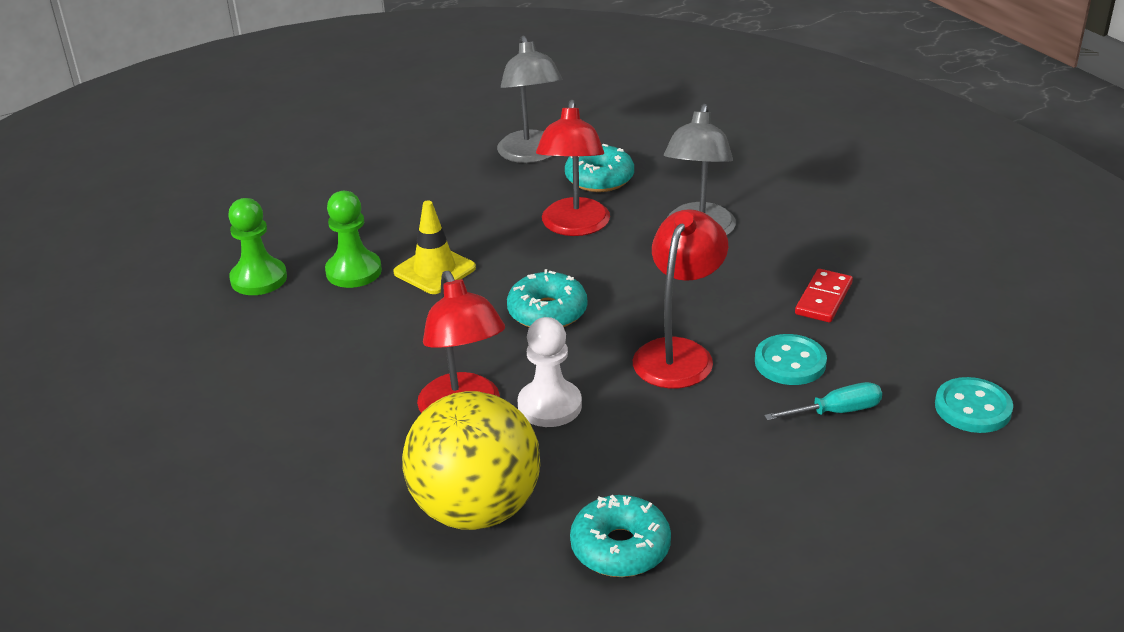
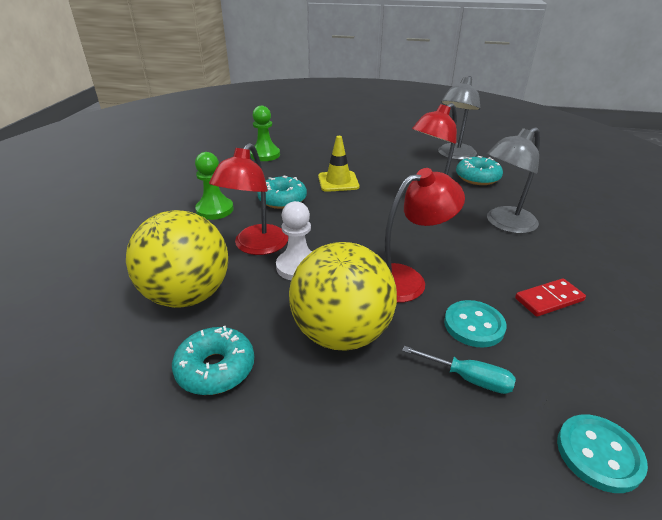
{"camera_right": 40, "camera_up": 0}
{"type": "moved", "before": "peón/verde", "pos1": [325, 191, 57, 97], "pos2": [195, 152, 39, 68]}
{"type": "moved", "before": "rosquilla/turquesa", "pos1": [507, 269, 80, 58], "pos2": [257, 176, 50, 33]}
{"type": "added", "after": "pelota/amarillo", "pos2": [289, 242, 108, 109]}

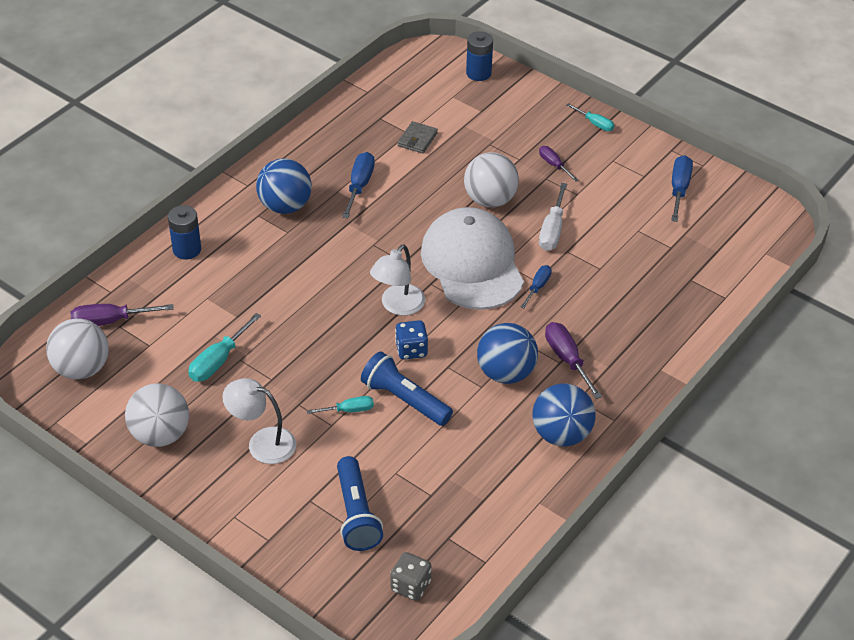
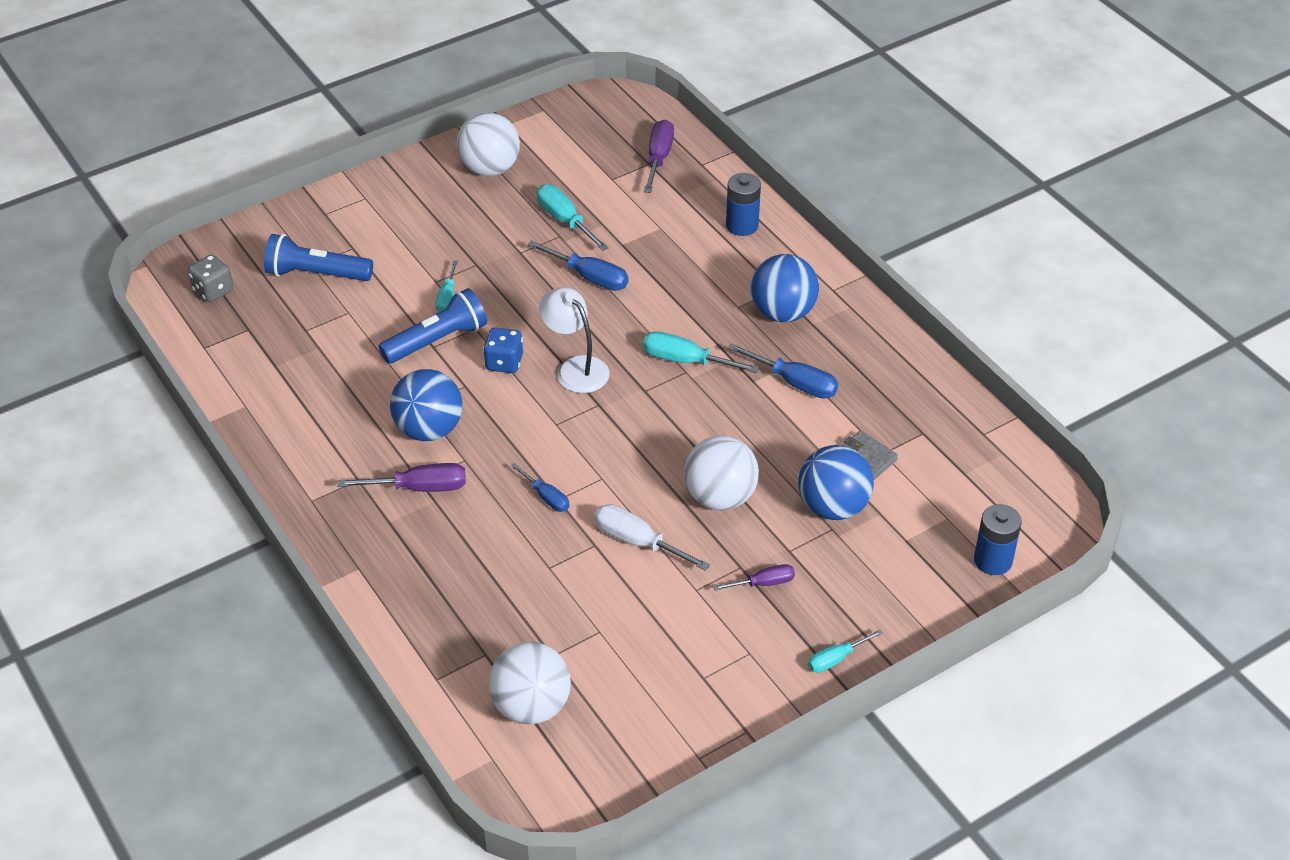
{"camera_right": 110, "camera_up": 0}
{"type": "moved", "before": "pelota/blanco", "pos1": [46, 318, 63, 62], "pos2": [489, 642, 82, 82]}
{"type": "moved", "before": "destornillador/azul", "pos1": [671, 155, 22, 67], "pos2": [527, 240, 101, 51]}
{"type": "added", "after": "destornillador/turquesa", "pos2": [643, 331, 116, 42]}
{"type": "moved", "before": "pelota/azul", "pos1": [532, 383, 64, 63], "pos2": [798, 445, 76, 75]}
{"type": "removed", "before": "lámpara/blanco", "pos1": [222, 378, 74, 86]}
{"type": "removed", "before": "gorra/blanco", "pos1": [421, 207, 103, 103]}

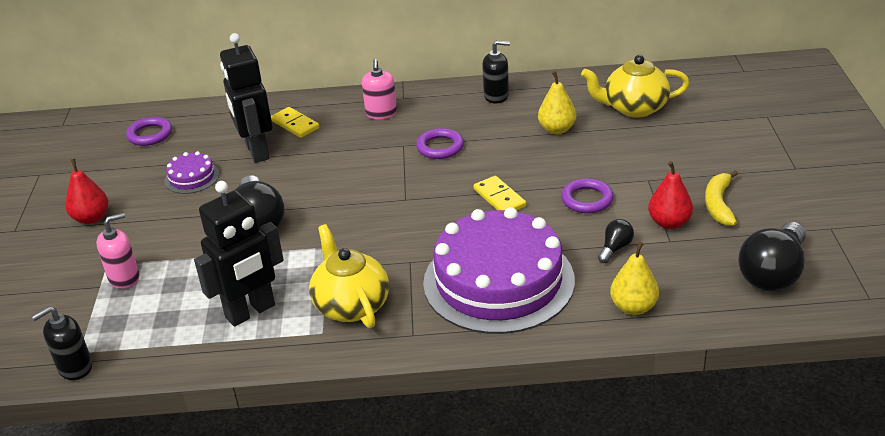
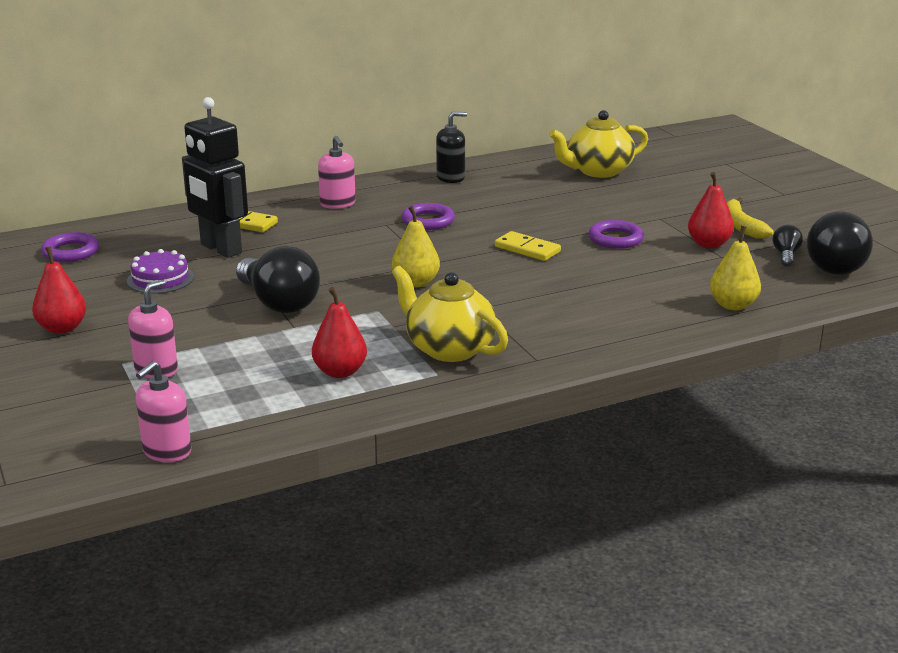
{"camera_right": -25, "camera_up": -10}
{"type": "recoloured", "before": "dispensador de jabón/negro", "after": "dispensador de jabón/rosa", "pos1": [32, 306, 60, 74], "pos2": [136, 361, 55, 101]}
{"type": "replaced", "before": "robot/negro", "after": "pera/rojo", "pos1": [194, 181, 90, 146], "pos2": [312, 287, 55, 91]}
{"type": "moved", "before": "pera/amarillo", "pos1": [538, 71, 38, 63], "pos2": [392, 206, 48, 81]}
{"type": "moved", "before": "bombilla/negro", "pos1": [598, 219, 36, 44], "pos2": [773, 225, 30, 42]}
{"type": "removed", "before": "tarta/morado", "pos1": [423, 207, 152, 127]}

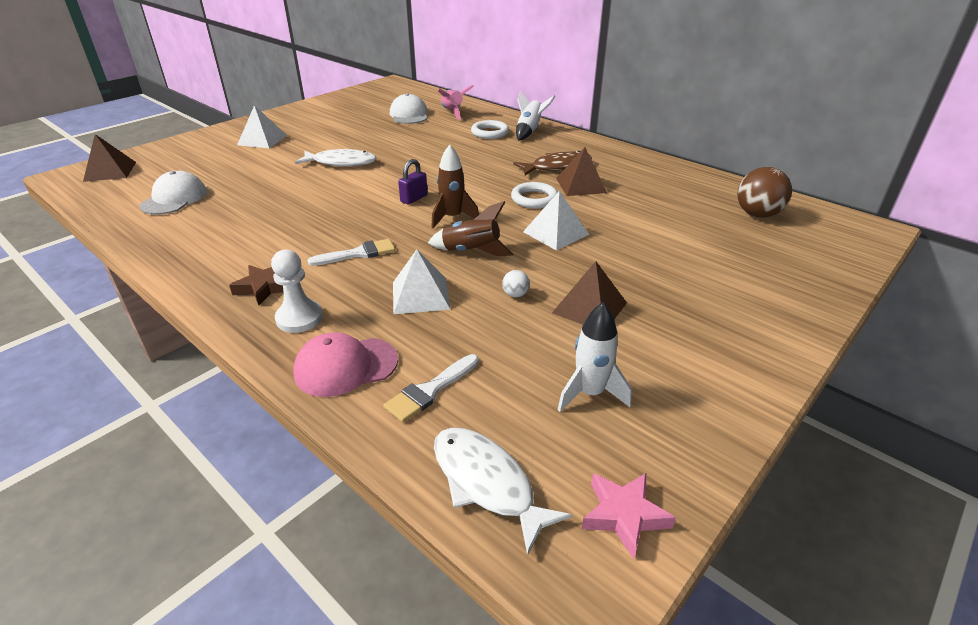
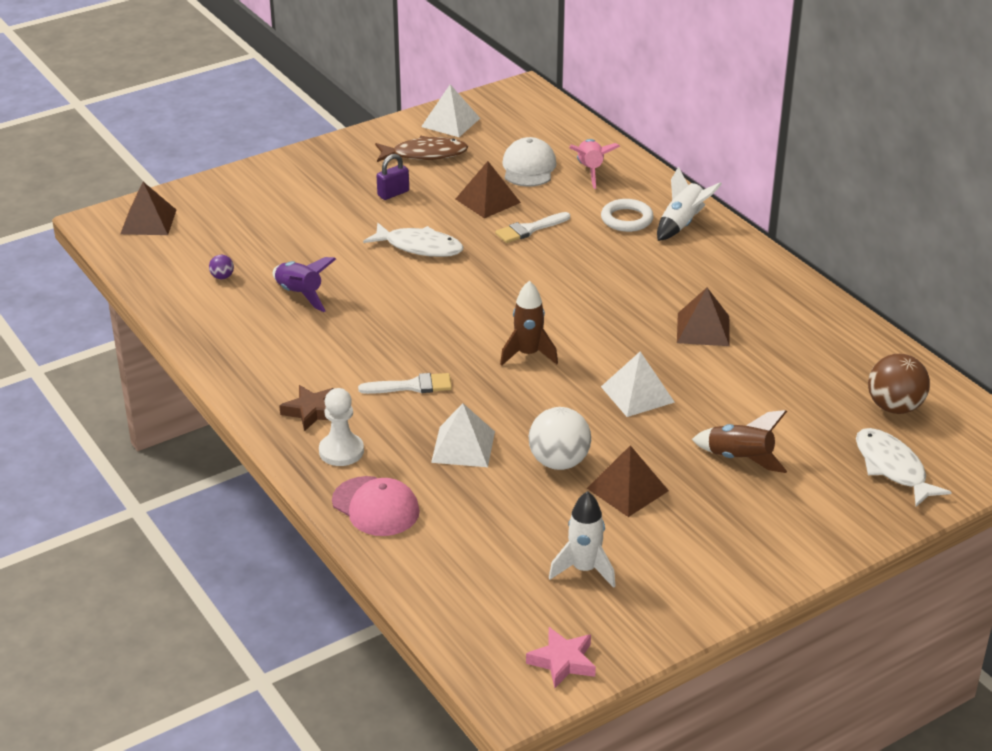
{"camera_right": 15, "camera_up": 0}
{"type": "replaced", "before": "gorra/blanco", "after": "pelota/morado", "pos1": [139, 171, 68, 44], "pos2": [209, 255, 25, 24]}
{"type": "added", "after": "cohete/morado", "pos2": [273, 257, 63, 55]}
{"type": "turned", "before": "gorra/rosa", "pos1": [293, 332, 105, 65], "pos2": [332, 476, 88, 60], "turn": -135}
{"type": "moved", "before": "pez/marrón", "pos1": [513, 151, 79, 24], "pos2": [375, 136, 93, 26]}
{"type": "moved", "before": "candado/morado", "pos1": [398, 159, 30, 45], "pos2": [377, 154, 32, 46]}
{"type": "moved", "before": "pirámide/blanco", "pos1": [237, 105, 50, 43], "pos2": [421, 84, 59, 53]}
{"type": "added", "after": "pirámide/marrón", "pos2": [456, 161, 65, 57]}
{"type": "moved", "before": "pincel/blanco", "pos1": [383, 354, 96, 69], "pos2": [495, 212, 75, 31]}
{"type": "resized", "before": "pelota/blanco", "pos1": [502, 270, 28, 27], "pos2": [529, 407, 62, 63], "scale": 2.2}
{"type": "moved", "before": "cohete/marrón", "pos1": [428, 201, 85, 55], "pos2": [692, 410, 95, 63]}
{"type": "moved", "before": "pez/blanco", "pos1": [434, 427, 138, 129], "pos2": [856, 428, 96, 79]}
{"type": "removed", "before": "anillo/blanco", "pos1": [511, 182, 47, 27]}

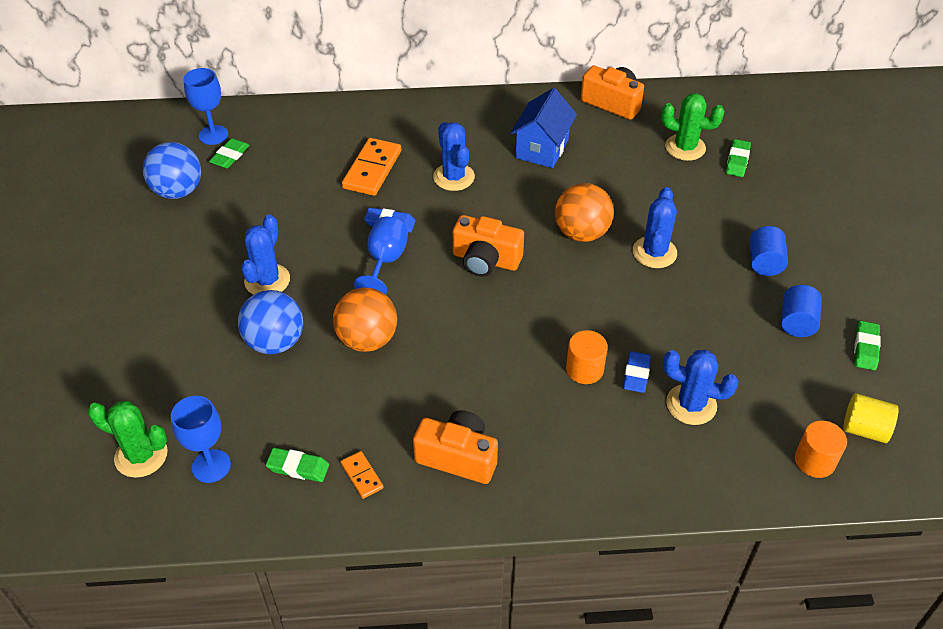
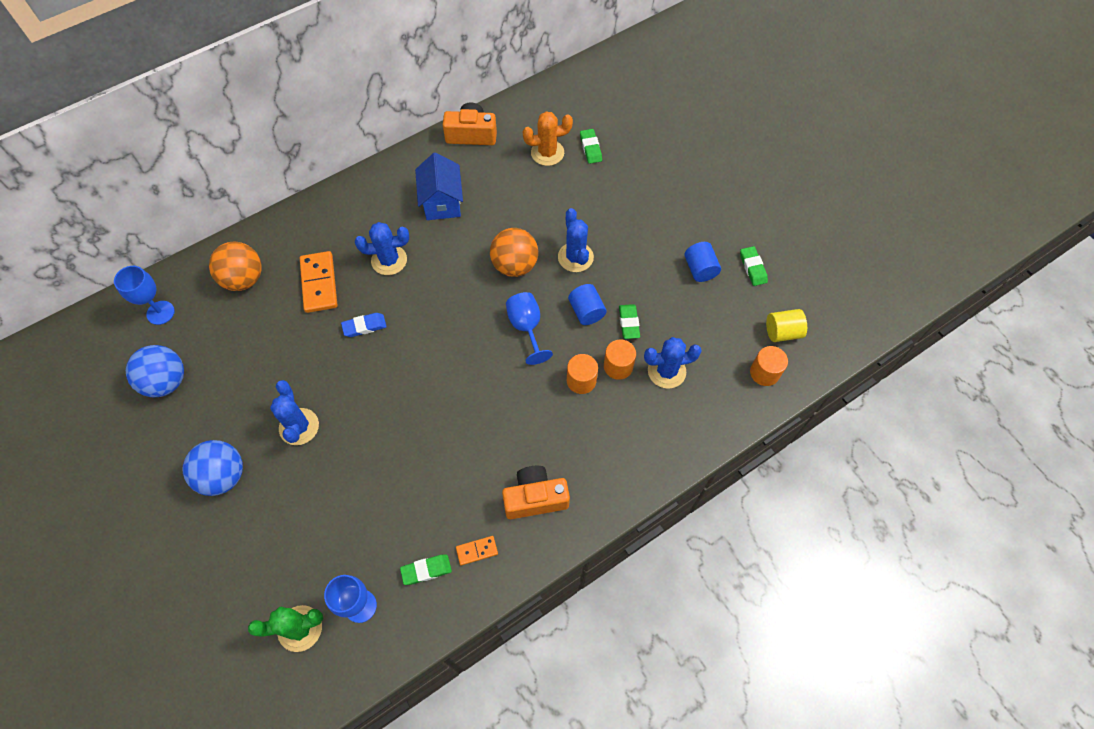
{"camera_right": -30, "camera_up": 15}
{"type": "moved", "before": "pelota/azul", "pos1": [238, 290, 65, 64], "pos2": [183, 440, 60, 56]}
{"type": "moved", "before": "pelota/naranja", "pos1": [333, 288, 64, 64], "pos2": [209, 242, 53, 49]}
{"type": "turned", "before": "cactus/azul", "pos1": [433, 122, 42, 69], "pos2": [355, 222, 54, 53], "turn": -45}
{"type": "turned", "before": "ficha de dominó/naranja", "pos1": [341, 451, 43, 48], "pos2": [456, 536, 42, 29], "turn": -45}
{"type": "moved", "before": "copa/azul", "pos1": [354, 217, 54, 78], "pos2": [506, 292, 47, 73]}
{"type": "recoloured", "before": "cactus/verde", "after": "cactus/naranja", "pos1": [661, 93, 63, 68], "pos2": [523, 111, 50, 55]}
{"type": "moved", "before": "cilindro/azul", "pos1": [750, 226, 38, 50], "pos2": [568, 284, 39, 41]}
{"type": "replaced", "before": "goma de borrar/azul", "after": "cilindro/naranja", "pos1": [623, 351, 28, 42], "pos2": [604, 339, 32, 41]}
{"type": "moved", "before": "goma de borrar/verde", "pos1": [209, 138, 41, 30], "pos2": [619, 304, 21, 35]}
{"type": "removed", "before": "cámara/naranja", "pos1": [453, 215, 71, 62]}

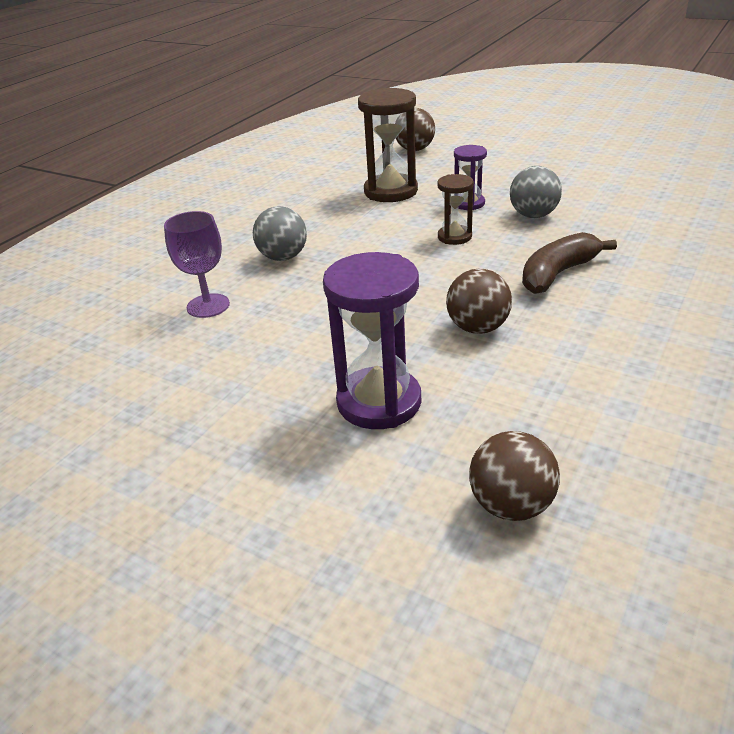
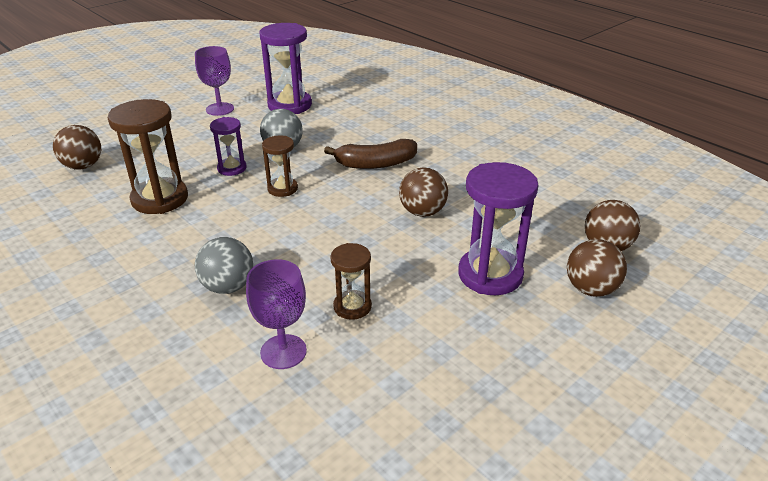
{"camera_right": -75, "camera_up": 0}
{"type": "added", "after": "copa/morado", "pos2": [195, 46, 39, 70]}
{"type": "added", "after": "reloj de arena/morado", "pos2": [259, 23, 53, 91]}
{"type": "turned", "before": "plátano/marrón", "pos1": [522, 232, 95, 62], "pos2": [324, 139, 93, 30], "turn": -75}
{"type": "added", "after": "reloj de arena/marrón", "pos2": [330, 243, 42, 77]}
{"type": "added", "after": "pelota/marrón", "pos2": [567, 239, 60, 58]}

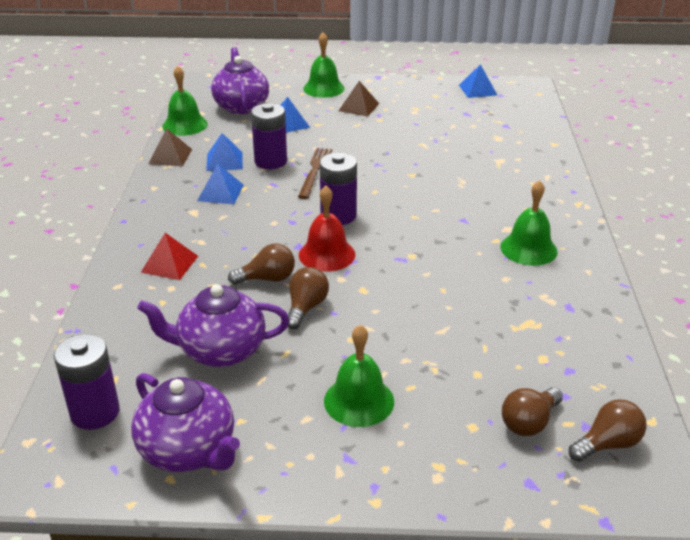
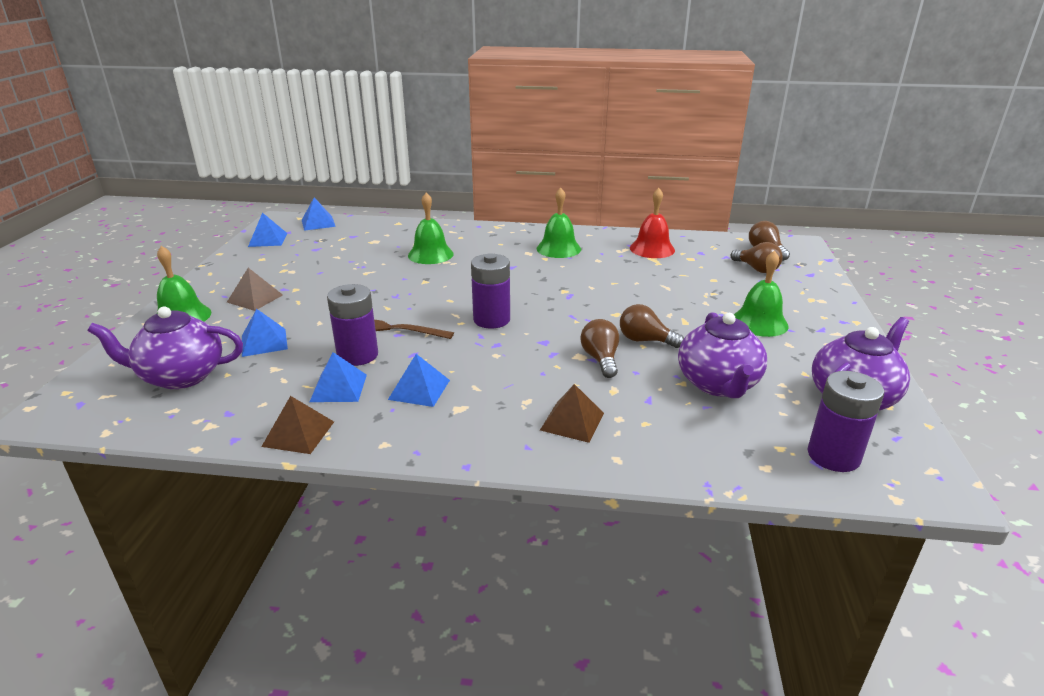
{"camera_right": -85, "camera_up": -5}
{"type": "added", "after": "pirámide/azul", "pos2": [302, 197, 34, 34]}
{"type": "moved", "before": "campana/verde", "pos1": [162, 66, 46, 70], "pos2": [408, 193, 46, 71]}
{"type": "recoloured", "before": "pirámide/rojo", "after": "pirámide/marrón", "pos1": [141, 233, 57, 47], "pos2": [540, 384, 64, 59]}
{"type": "moved", "before": "campana/rojo", "pos1": [299, 186, 56, 86], "pos2": [630, 188, 45, 70]}

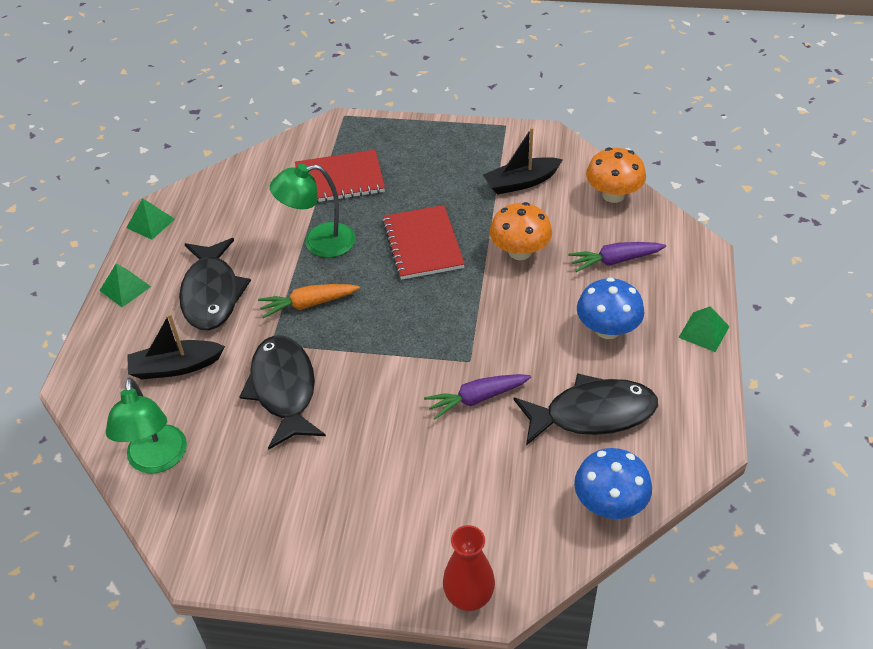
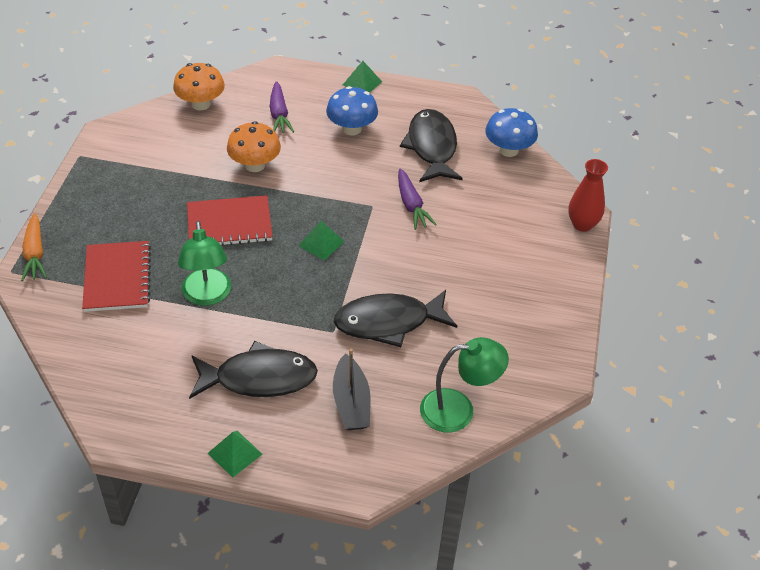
{"camera_right": -90, "camera_up": 0}
{"type": "moved", "before": "zanahoria/naranja", "pos1": [258, 284, 102, 34], "pos2": [21, 213, 26, 68]}
{"type": "moved", "before": "pirámide/verde", "pos1": [126, 198, 49, 42], "pos2": [298, 221, 46, 40]}
{"type": "removed", "before": "barco/negro", "pos1": [483, 127, 80, 68]}

